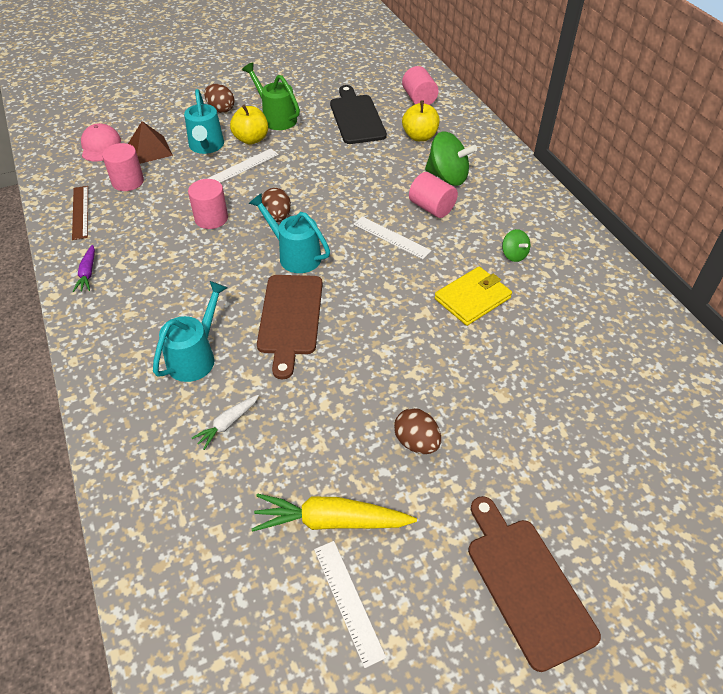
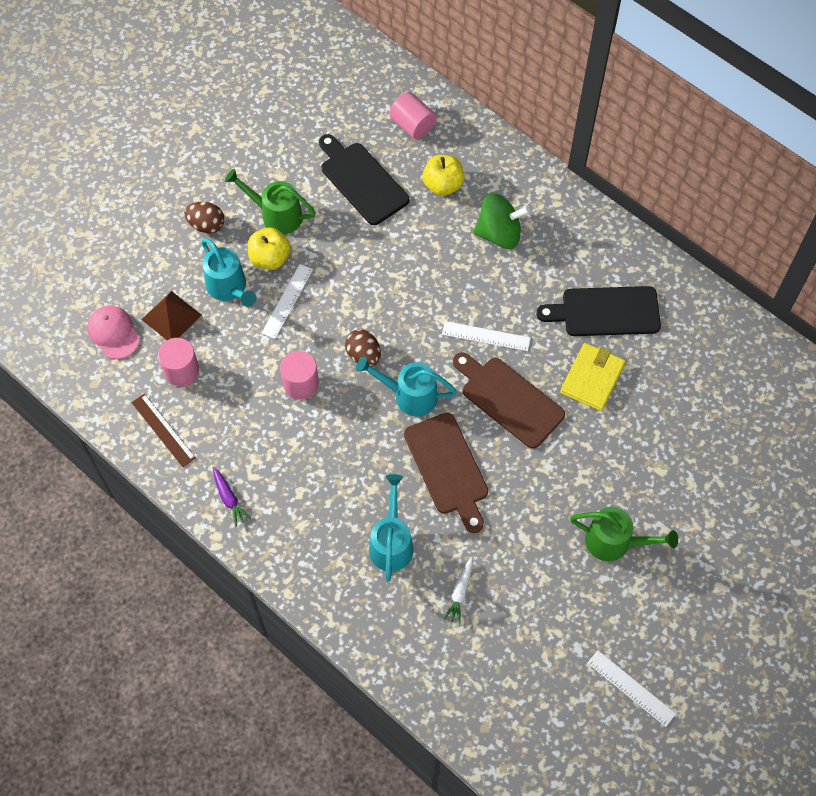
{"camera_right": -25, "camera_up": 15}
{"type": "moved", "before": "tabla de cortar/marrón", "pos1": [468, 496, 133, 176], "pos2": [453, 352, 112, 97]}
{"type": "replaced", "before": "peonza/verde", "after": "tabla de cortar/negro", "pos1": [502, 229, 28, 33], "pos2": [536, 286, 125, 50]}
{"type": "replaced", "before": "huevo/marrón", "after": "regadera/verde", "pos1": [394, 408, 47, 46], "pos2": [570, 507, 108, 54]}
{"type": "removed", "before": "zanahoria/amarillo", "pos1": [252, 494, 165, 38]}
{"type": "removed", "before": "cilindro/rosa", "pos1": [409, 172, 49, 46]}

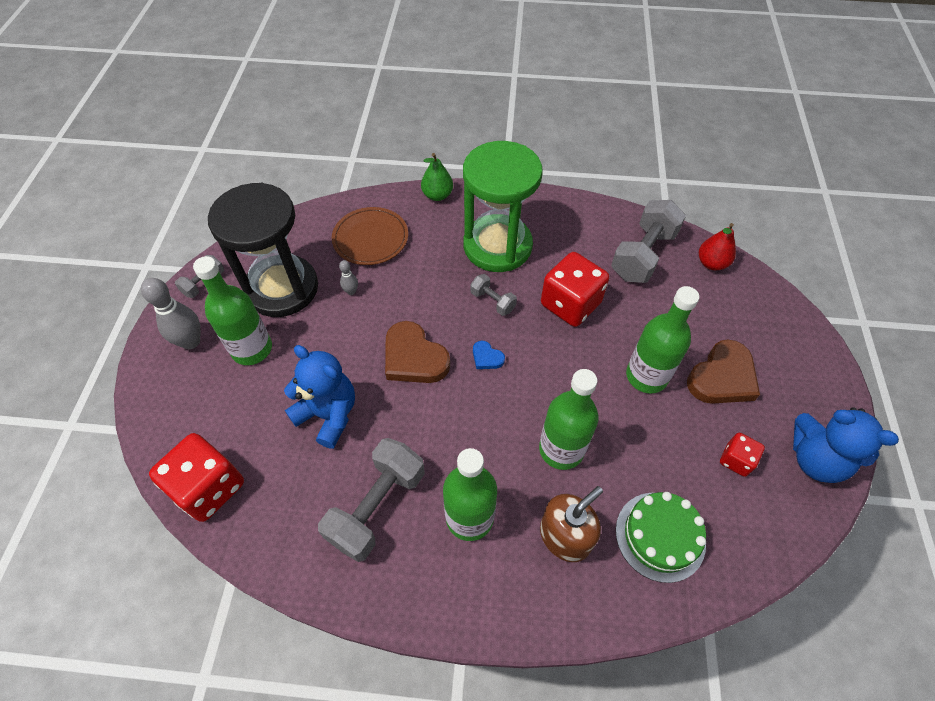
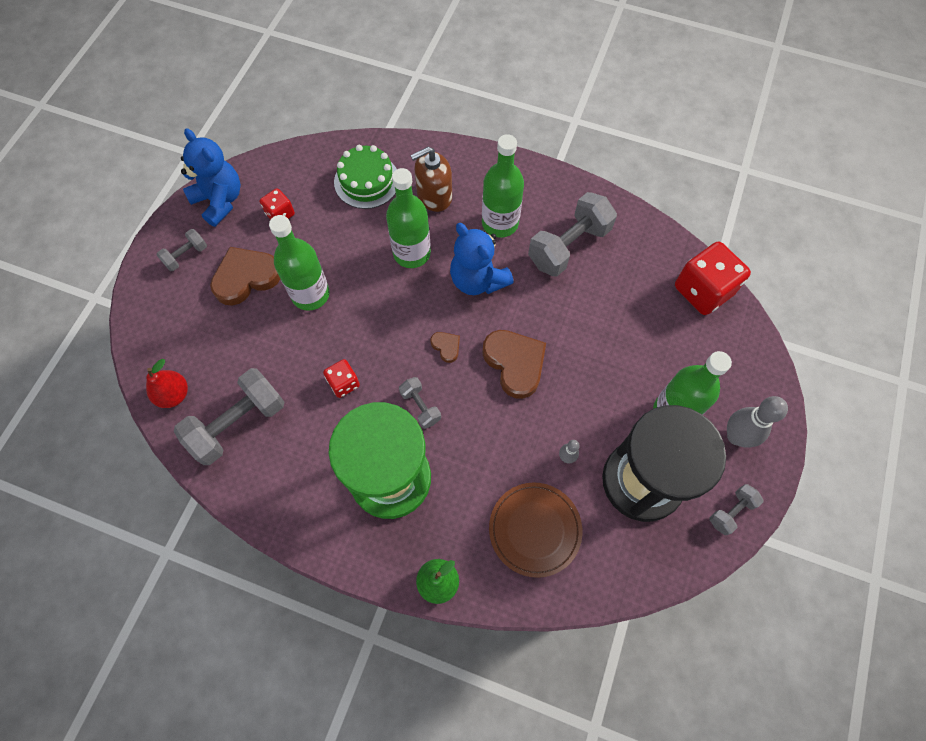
{"camera_right": -165, "camera_up": 10}
{"type": "added", "after": "mancuerna/gris", "pos2": [157, 229, 50, 42]}
{"type": "resized", "before": "dado/rojo", "pos1": [541, 252, 68, 75], "pos2": [323, 359, 37, 39], "scale": 0.52}
{"type": "recoloured", "before": "corazón/azul", "after": "corazón/marrón", "pos1": [473, 341, 32, 28], "pos2": [431, 332, 29, 31]}
{"type": "moved", "before": "osito/azul", "pos1": [284, 345, 71, 104], "pos2": [450, 223, 64, 72]}

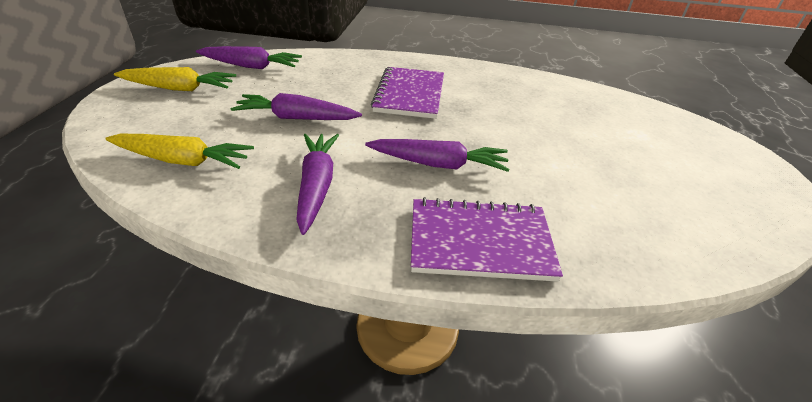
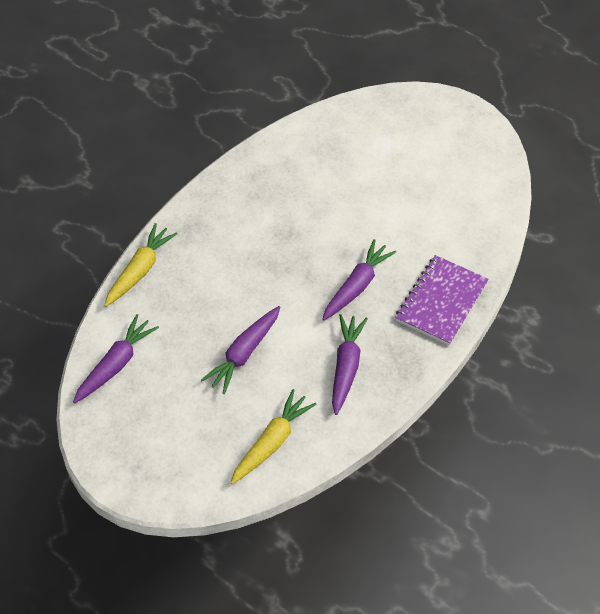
{"camera_right": -60, "camera_up": 15}
{"type": "moved", "before": "zanahoria/amarillo", "pos1": [114, 67, 122, 24], "pos2": [104, 223, 74, 84]}
{"type": "turned", "before": "zanahoria/morado", "pos1": [296, 134, 43, 101], "pos2": [332, 314, 36, 101], "turn": 75}
{"type": "removed", "before": "cuaderno/morado", "pos1": [371, 67, 73, 52]}

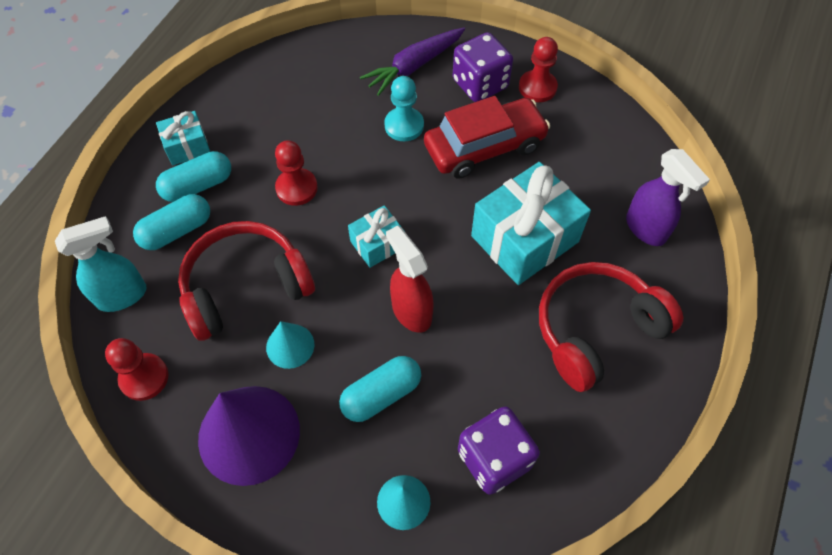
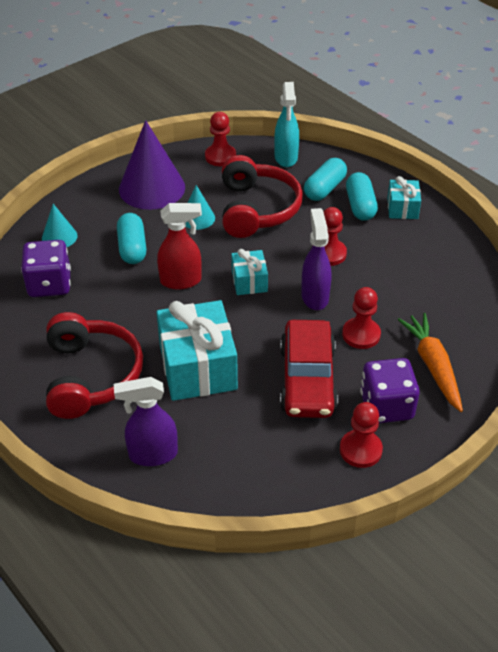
{"camera_right": 115, "camera_up": -15}
{"type": "added", "after": "pulverizador/morado", "pos2": [301, 208, 30, 102]}
{"type": "turned", "before": "cápsula/turquesa", "pos1": [133, 194, 77, 56], "pos2": [304, 158, 43, 43], "turn": 45}
{"type": "recoloured", "before": "peón/turquesa", "after": "peón/rojo", "pos1": [384, 76, 40, 65], "pos2": [342, 287, 39, 62]}
{"type": "recoloured", "before": "zanahoria/morado", "after": "zanahoria/naranja", "pos1": [360, 27, 105, 69], "pos2": [397, 313, 66, 99]}

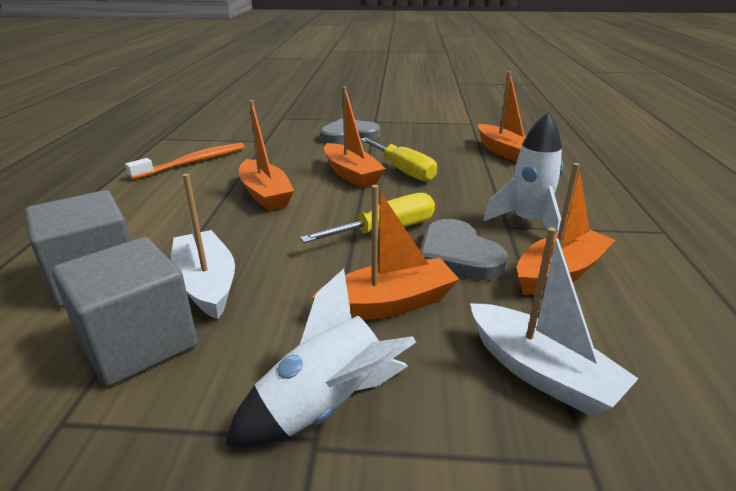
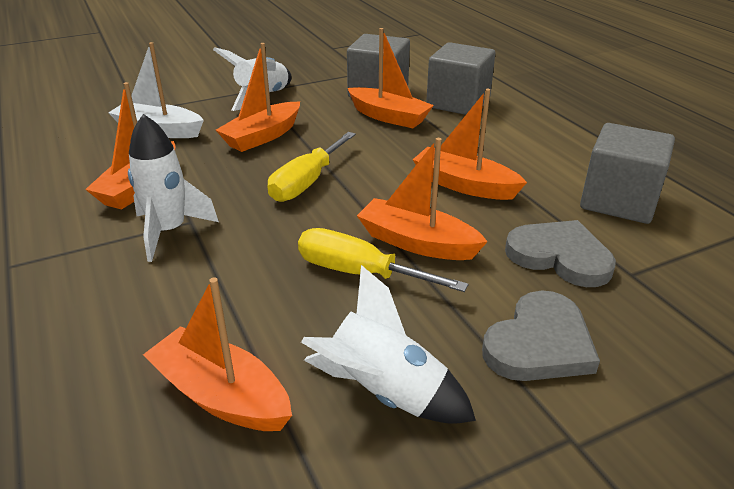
{"camera_right": 150, "camera_up": 5}
{"type": "added", "after": "cohete/blanco", "pos2": [301, 265, 175, 159]}
{"type": "recoloured", "before": "barco/blanco", "after": "barco/naranja", "pos1": [171, 174, 64, 145], "pos2": [348, 28, 86, 100]}
{"type": "moved", "before": "corazón/gris", "pos1": [420, 219, 88, 61], "pos2": [505, 220, 111, 67]}
{"type": "replaced", "before": "cepillo de dientes/naranja", "after": "cubo/gris", "pos1": [125, 143, 120, 37], "pos2": [580, 123, 95, 101]}

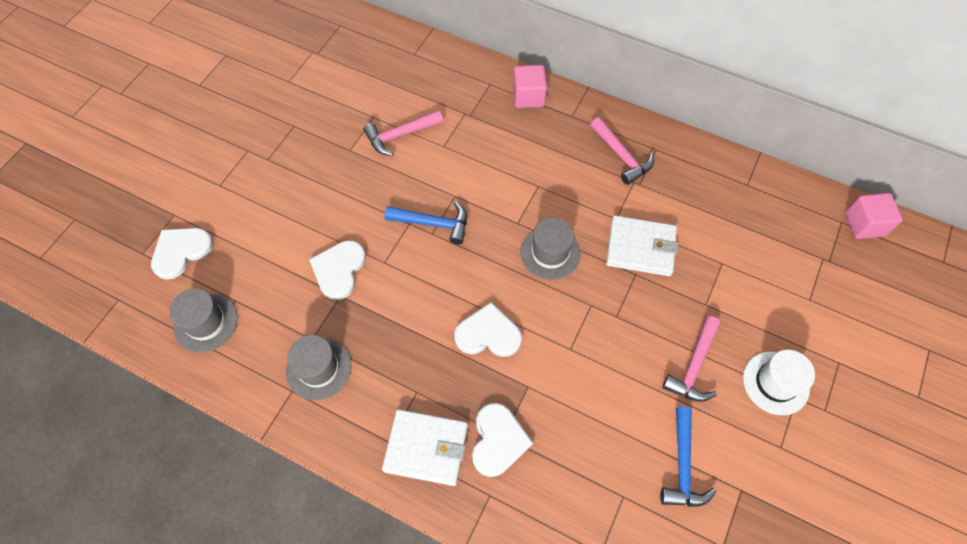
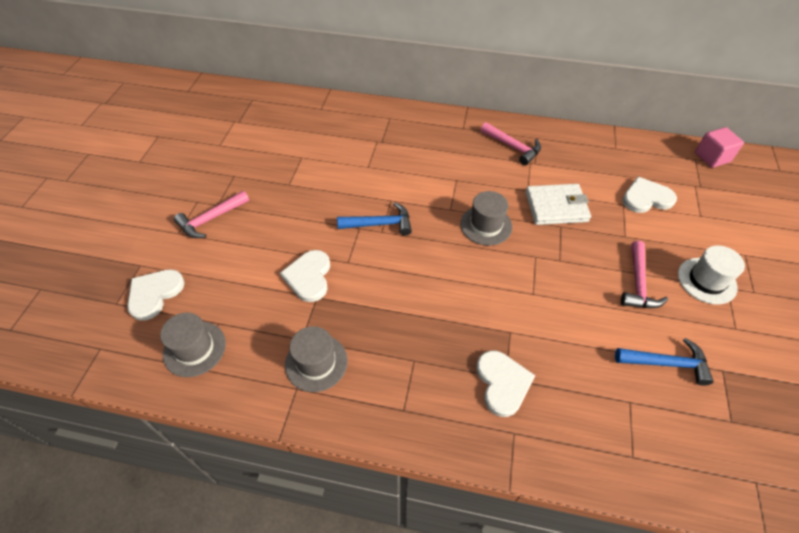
{"camera_right": -15, "camera_up": -10}
{"type": "moved", "before": "martillo/rosa", "pos1": [363, 110, 80, 46], "pos2": [174, 191, 75, 47]}
{"type": "turned", "before": "martillo/azul", "pos1": [660, 407, 57, 100], "pos2": [615, 338, 99, 48], "turn": -75}
{"type": "moved", "before": "corazón/blanco", "pos1": [454, 302, 68, 55], "pos2": [622, 177, 55, 36]}
{"type": "removed", "before": "cartera/blanco", "pos1": [382, 409, 86, 77]}
{"type": "removed", "before": "cubo/rosa", "pos1": [513, 65, 34, 43]}

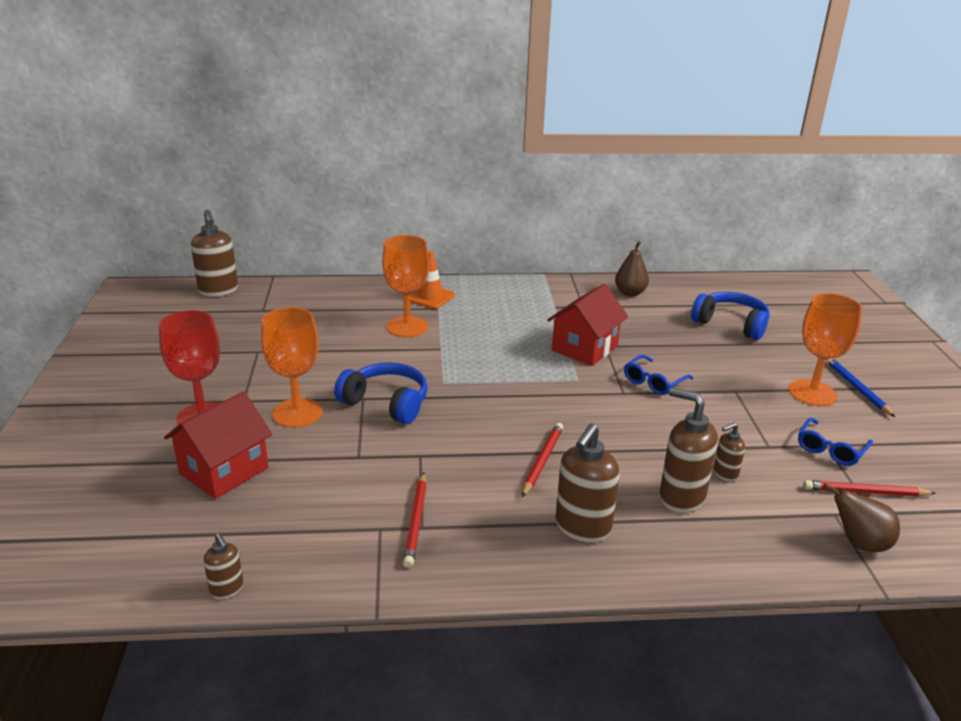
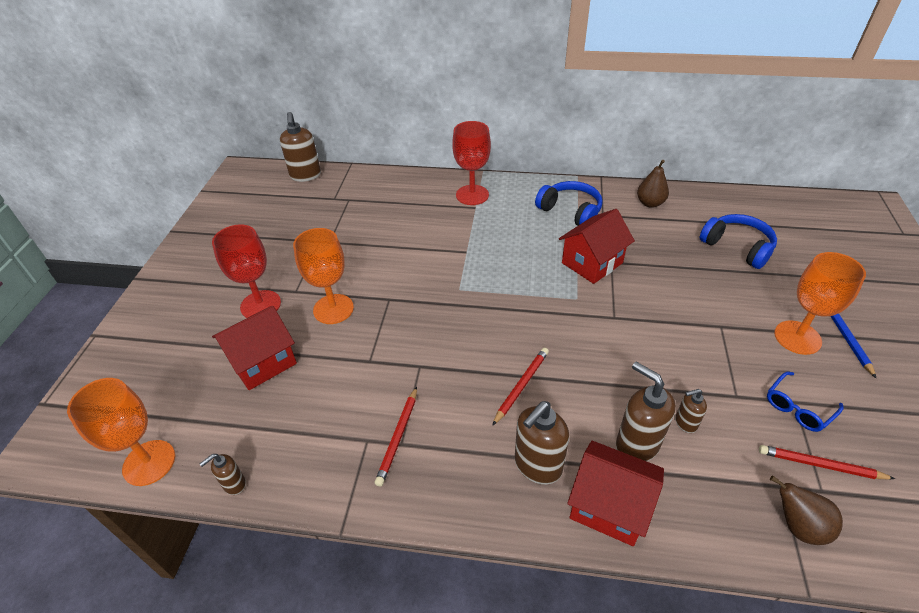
{"camera_right": 15, "camera_up": 15}
{"type": "moved", "before": "copa/naranja", "pos1": [382, 235, 47, 102], "pos2": [67, 378, 108, 108]}
{"type": "turned", "before": "dispensador de jabón/marrón", "pos1": [204, 533, 40, 66], "pos2": [200, 454, 46, 41], "turn": 75}
{"type": "replaced", "before": "cono de tráfico/naranja", "after": "copa/rojo", "pos1": [410, 251, 45, 58], "pos2": [452, 121, 39, 84]}
{"type": "moved", "before": "auriculares/azul", "pos1": [334, 362, 93, 62], "pos2": [535, 181, 68, 45]}
{"type": "added", "after": "casa/rojo", "pos2": [567, 441, 97, 105]}
{"type": "removed", "before": "gafas/azul", "pos1": [624, 355, 70, 40]}

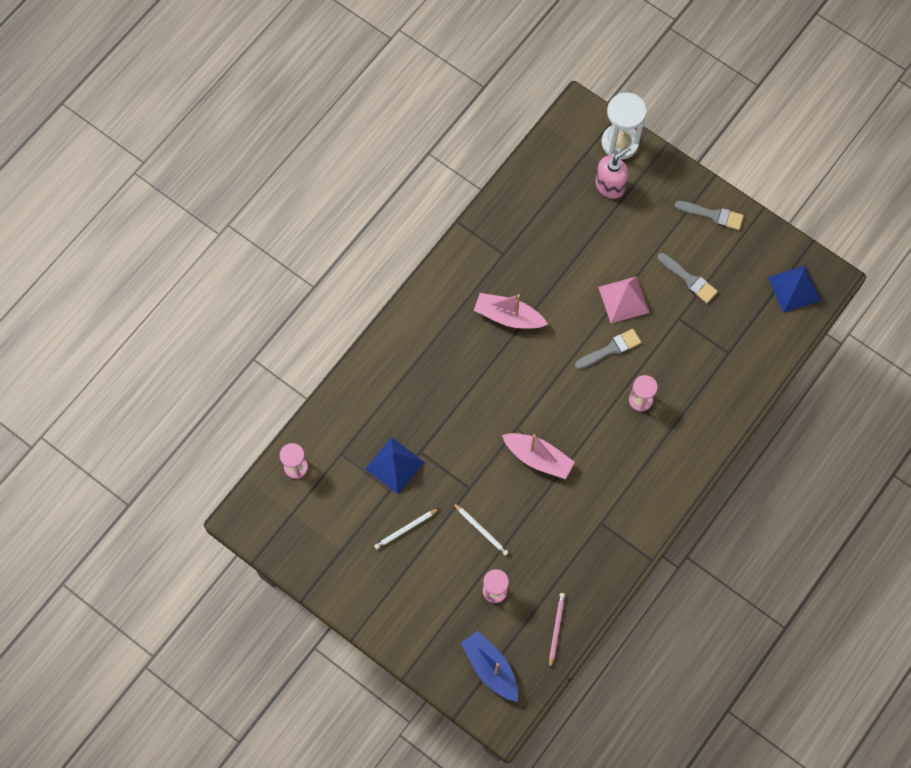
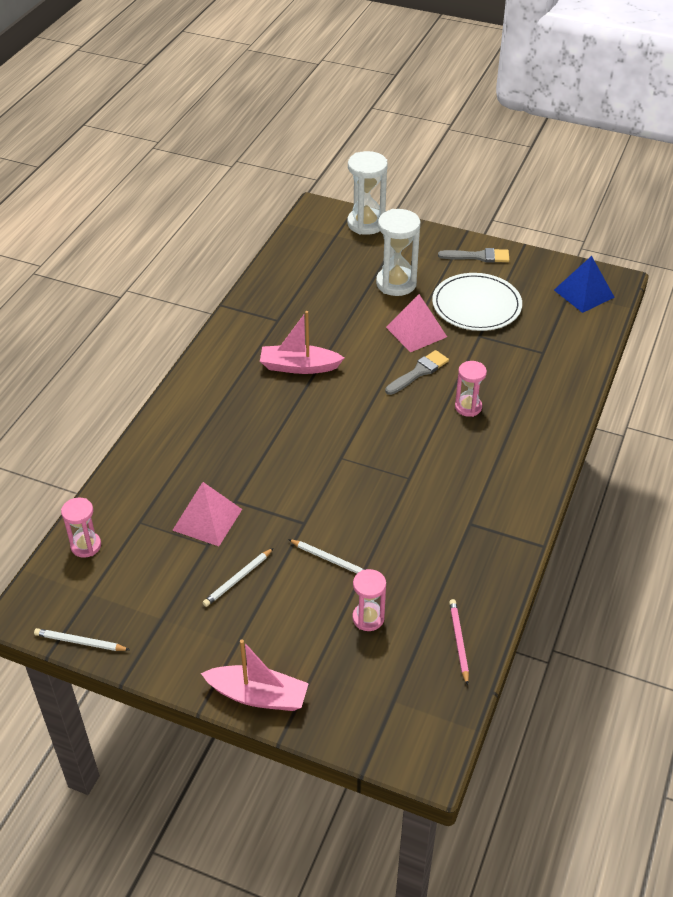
{"camera_right": -15, "camera_up": -25}
{"type": "added", "after": "lápiz/blanco", "pos2": [34, 628, 96, 23]}
{"type": "recoloured", "before": "pirámide/azul", "after": "pirámide/rosa", "pos1": [365, 437, 59, 57], "pos2": [172, 482, 70, 64]}
{"type": "moved", "before": "barco/rosa", "pos1": [502, 433, 73, 46], "pos2": [201, 639, 108, 72]}
{"type": "added", "after": "reloj de arena/blanco", "pos2": [376, 209, 44, 87]}
{"type": "replaced", "before": "pincel/gris", "after": "plato/blanco", "pos1": [658, 253, 60, 50], "pos2": [432, 273, 90, 58]}
{"type": "removed", "before": "barco/azul", "pos1": [461, 631, 57, 71]}
{"type": "removed", "before": "dispensador de jabón/rosa", "pos1": [595, 146, 35, 53]}

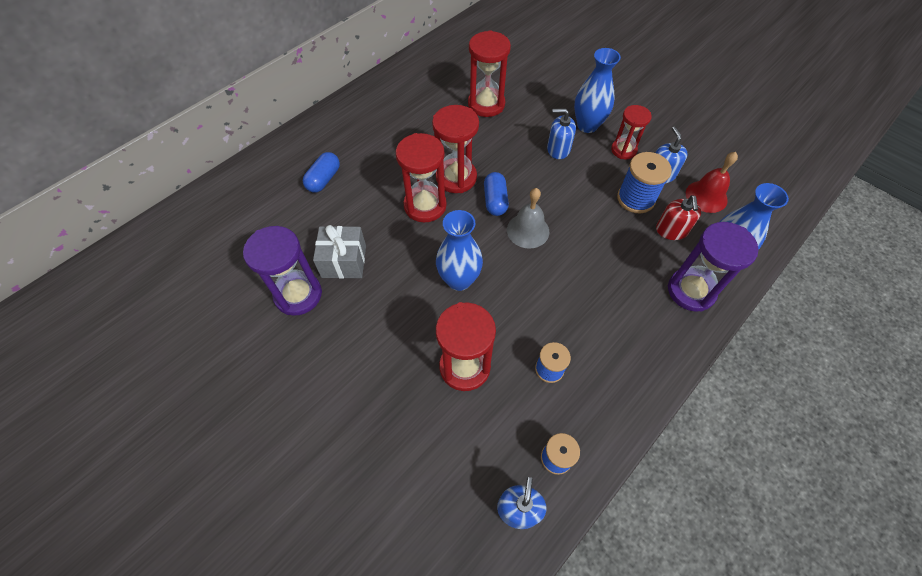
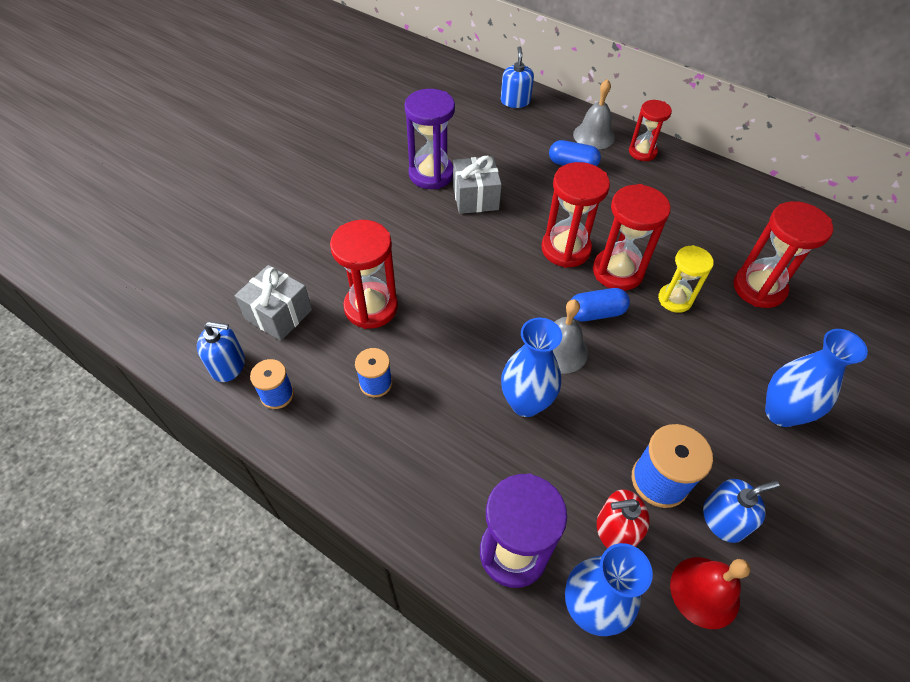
{"camera_right": 80, "camera_up": -5}
{"type": "added", "after": "regalo/gris", "pos2": [235, 265, 77, 76]}
{"type": "moved", "before": "dispensador de jabón/azul", "pos1": [547, 108, 29, 51], "pos2": [501, 46, 33, 62]}
{"type": "moved", "before": "florero/azul", "pos1": [436, 210, 47, 81], "pos2": [501, 318, 61, 99]}
{"type": "added", "after": "campana/gris", "pos2": [573, 79, 42, 71]}
{"type": "moved", "before": "reloj de arena/rojo", "pos1": [611, 105, 41, 54], "pos2": [629, 100, 43, 61]}
{"type": "added", "after": "reloj de arena/amarillo", "pos2": [658, 245, 56, 68]}

